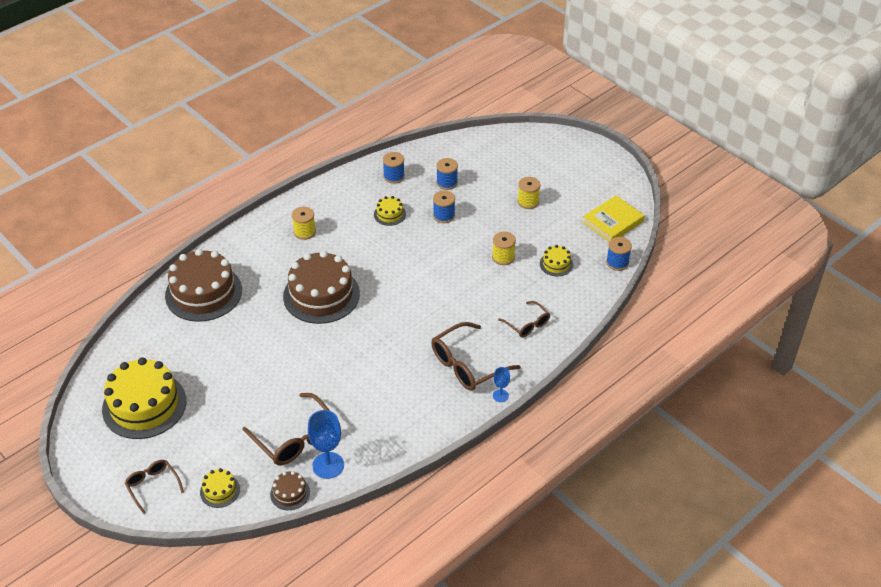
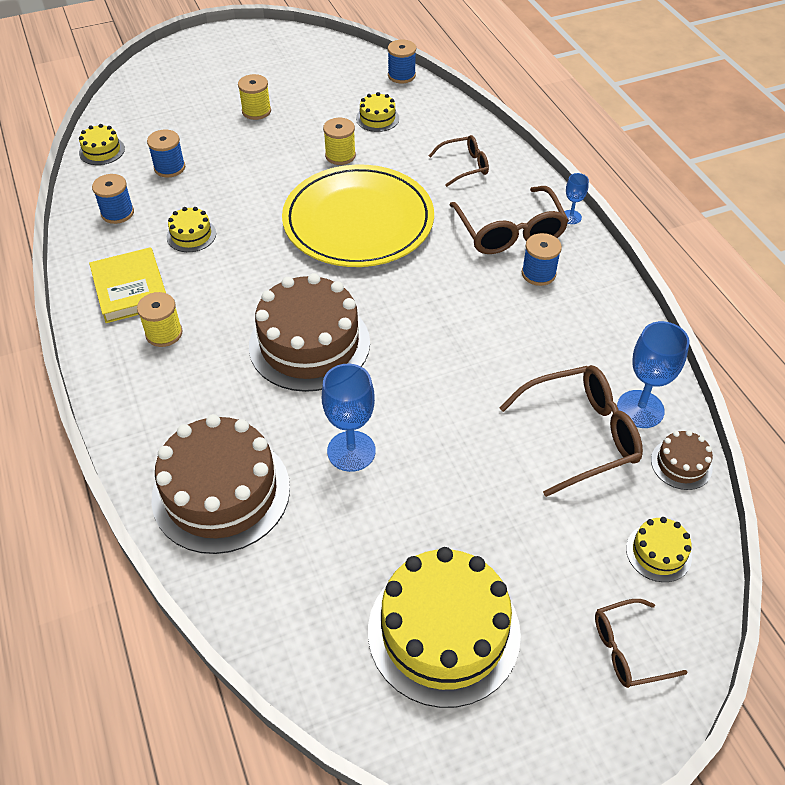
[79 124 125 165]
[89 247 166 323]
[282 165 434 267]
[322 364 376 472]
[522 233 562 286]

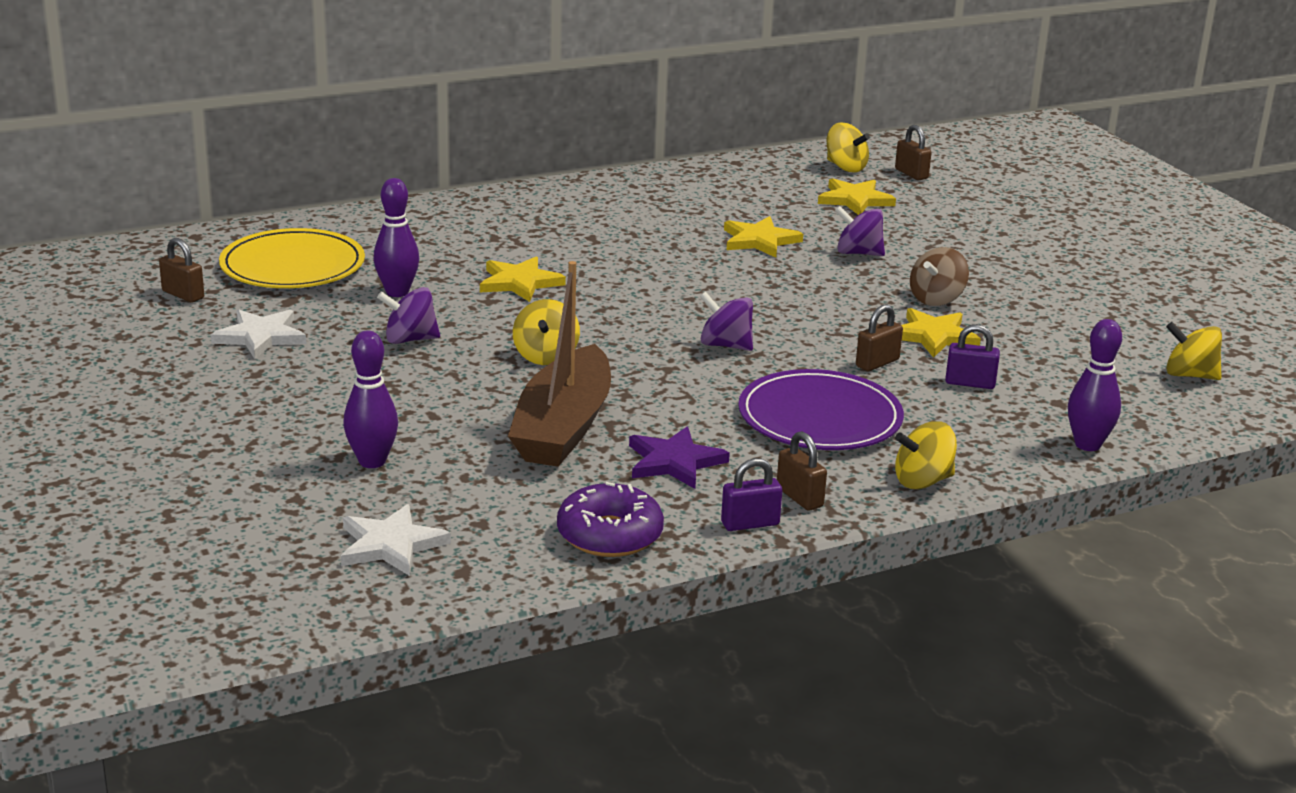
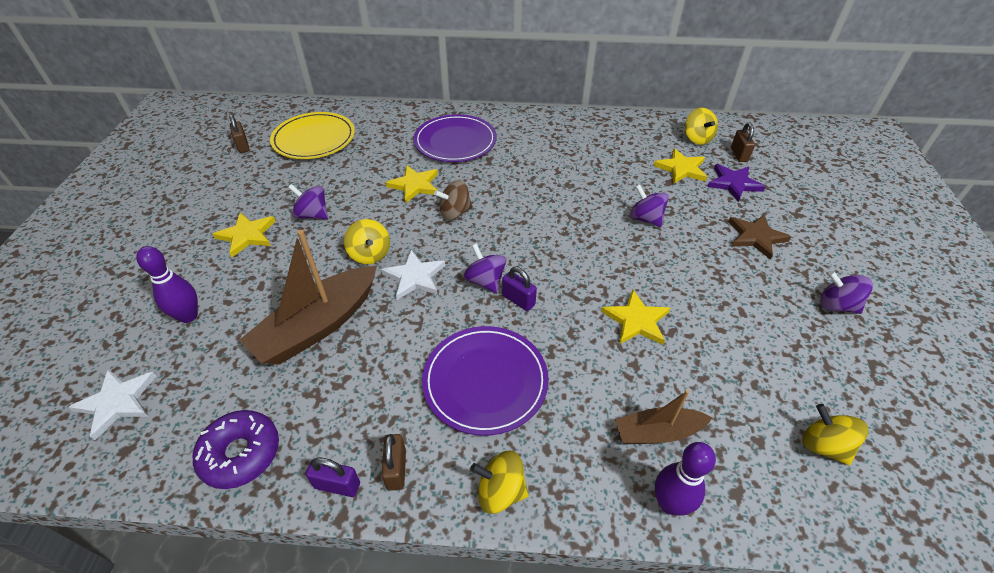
[213 213 276 257]
[344 219 390 264]
[381 250 445 300]
[413 114 497 162]
[434 180 473 220]
[502 267 537 311]
[615 390 713 444]
[707 164 765 201]
[728 214 791 259]
[820 271 873 314]
[373 178 419 297] (first image)
[856 304 903 371] (first image)

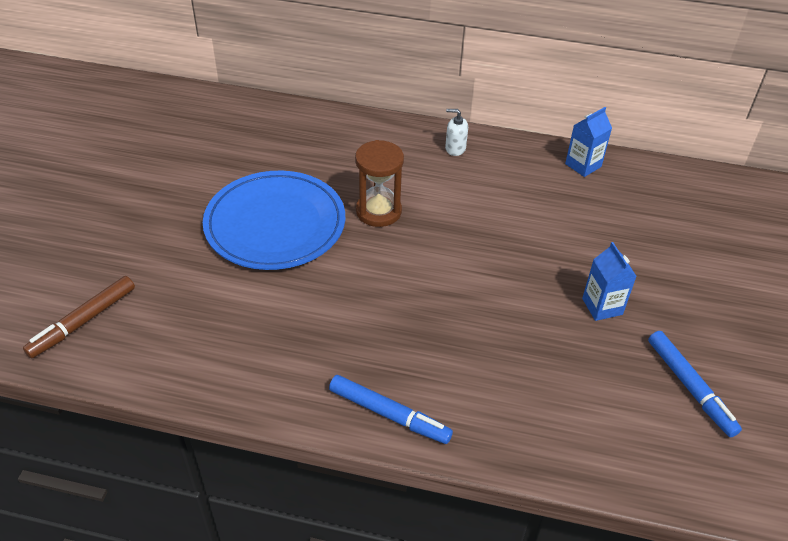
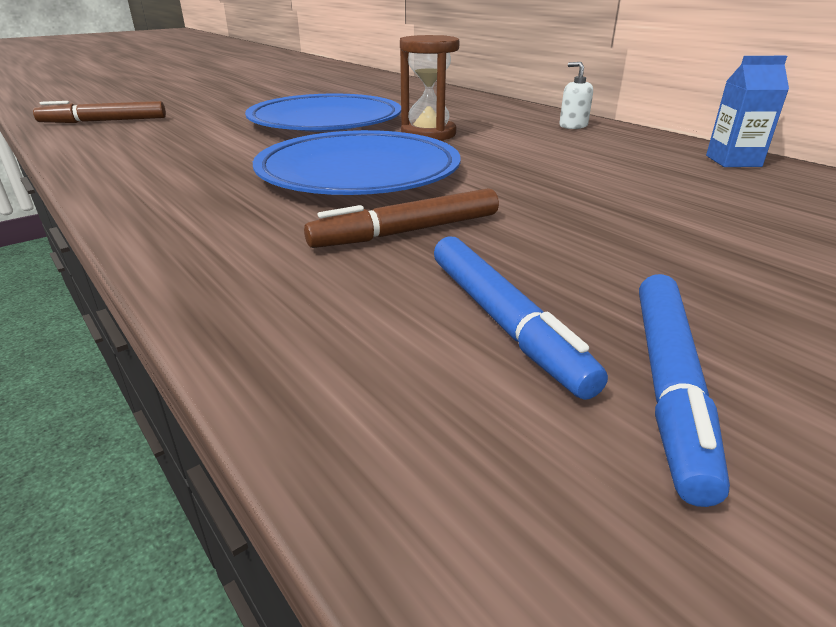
[253 130 461 195]
[304 188 499 248]
[434 237 608 400]
[582 242 637 321] (first image)

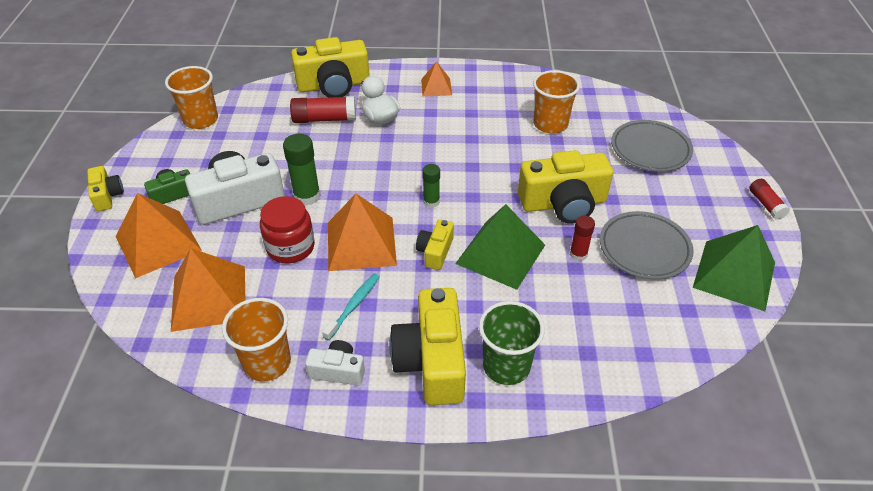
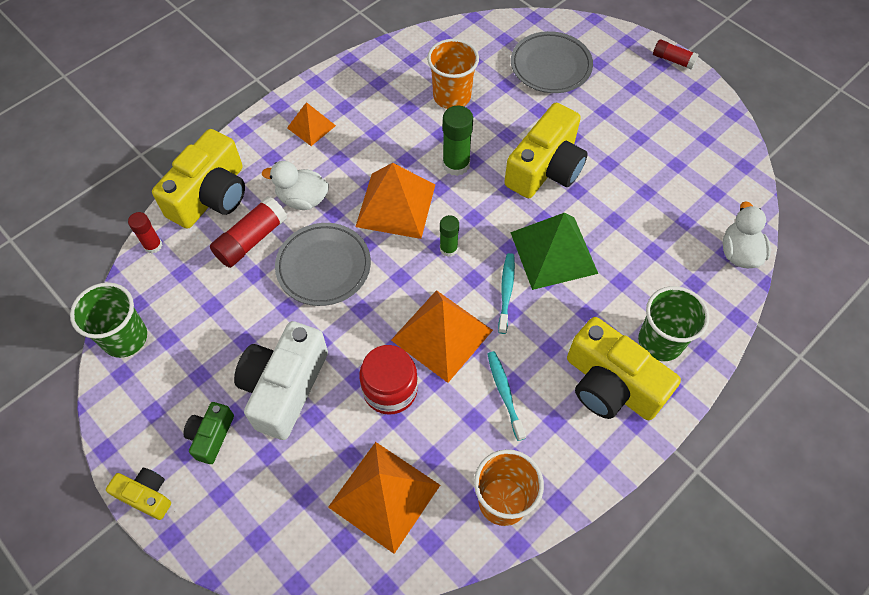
[70 282 147 358]
[128 212 162 254]
[275 223 371 306]
[355 163 435 239]
[442 106 473 176]
[498 253 515 334]
[723 201 771 268]
[305 340 365 385] (first image)
[693 225 775 311] (first image)

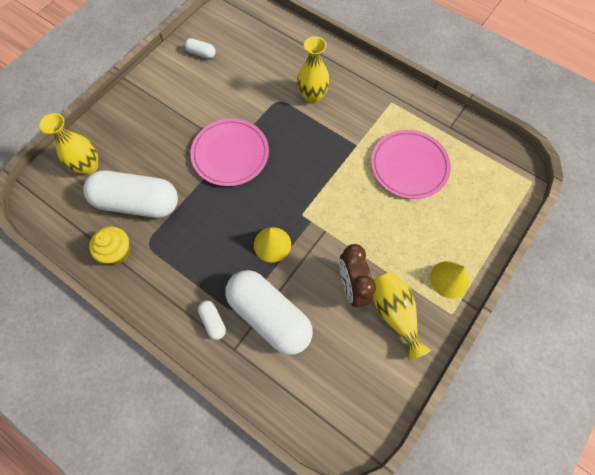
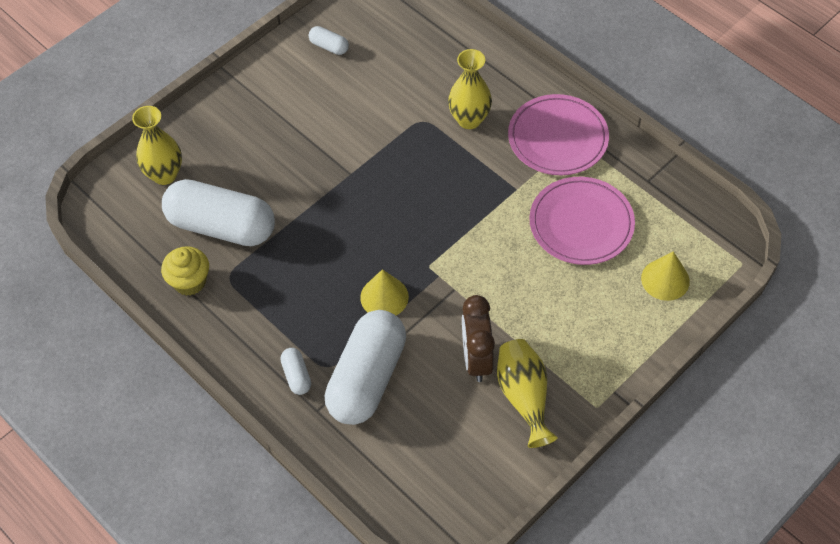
[325 310 406 425]
[508 94 609 175]
[641 251 690 301]

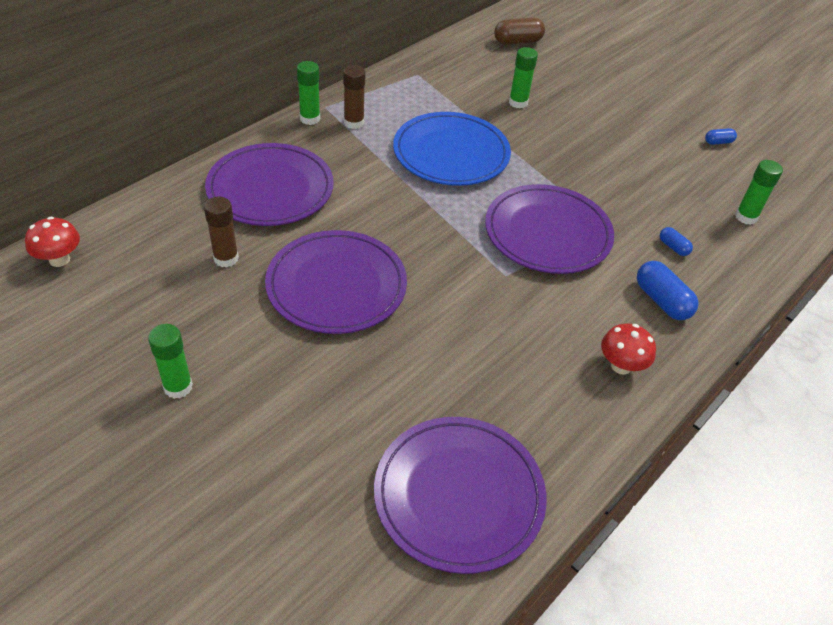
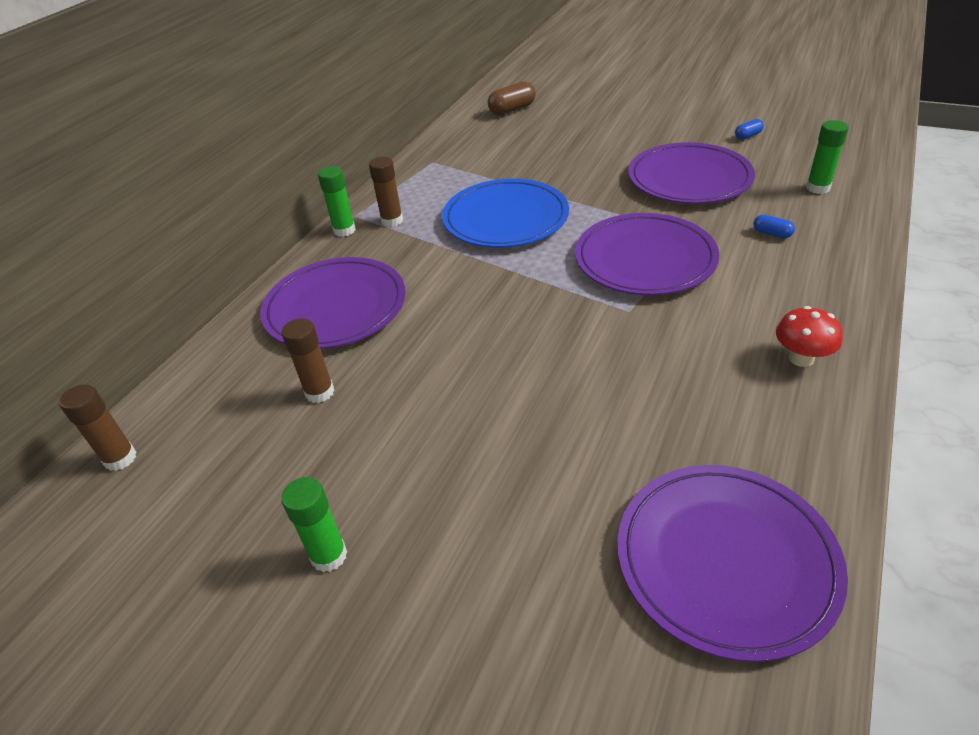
[59 384 137 471]
[628 142 755 204]
[509 47 538 108] (first image)
[637 261 698 320] (first image)

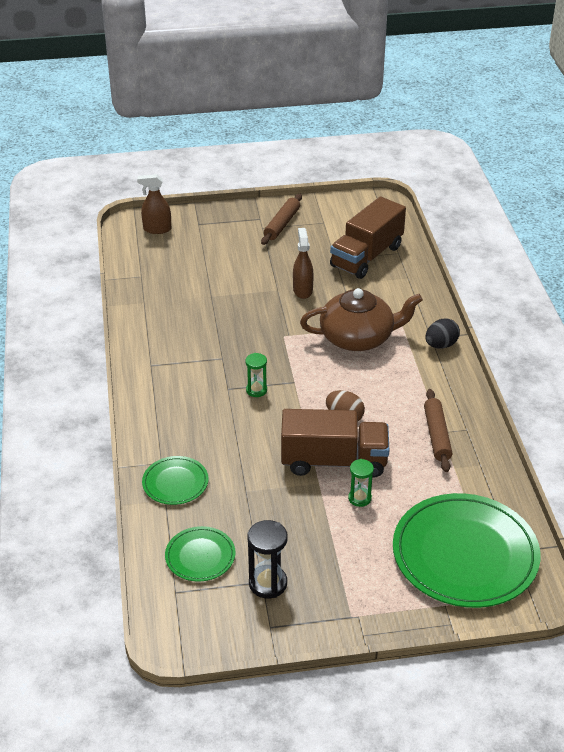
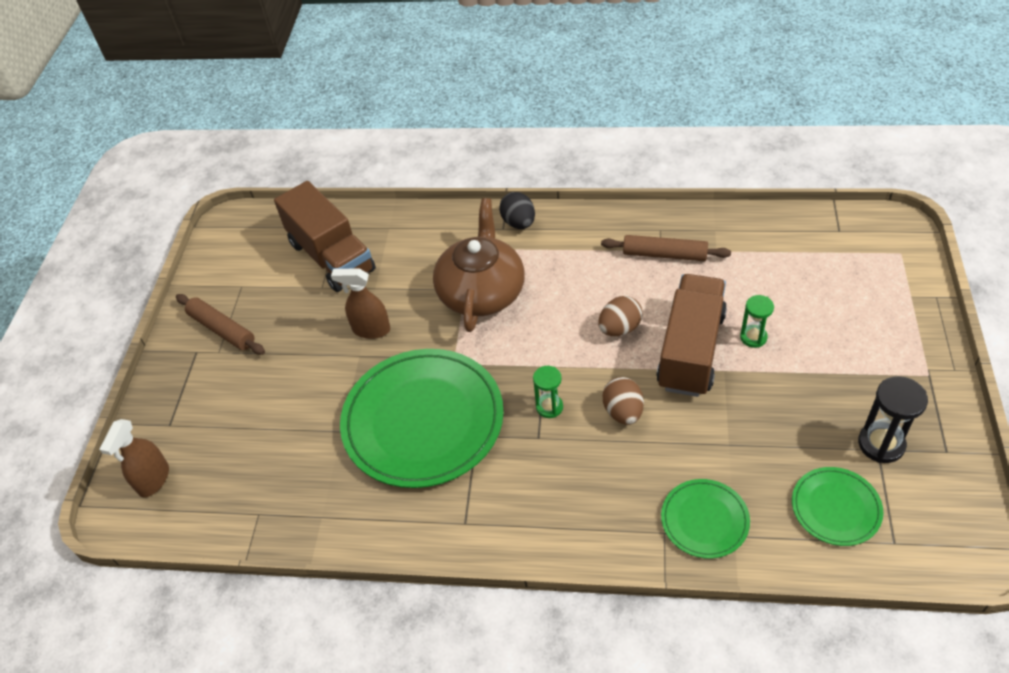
[340 349 504 488]
[602 377 644 425]

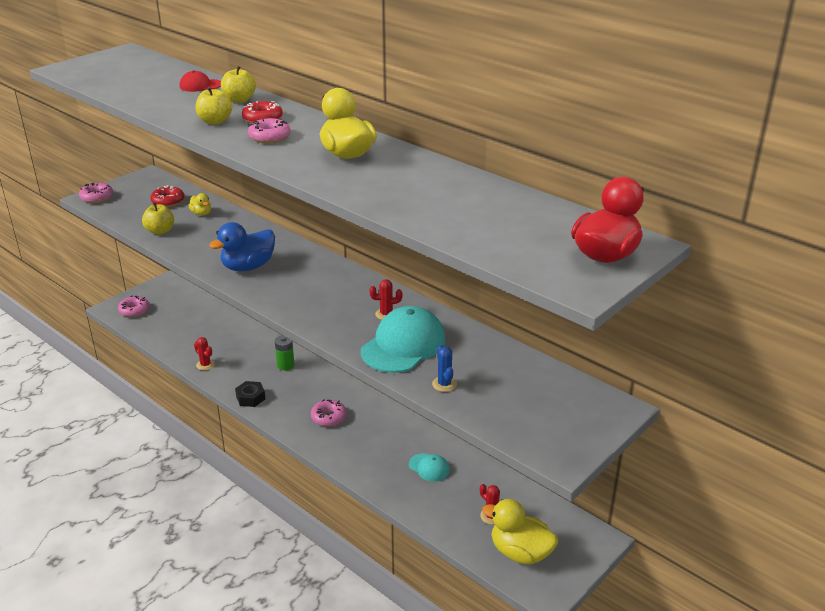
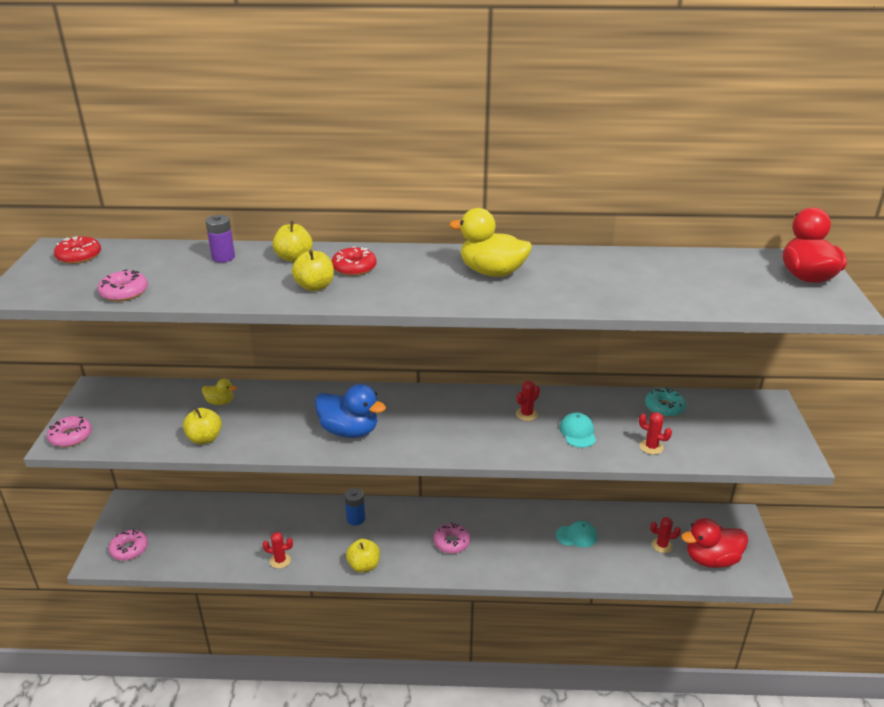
[54 236 101 264]
[98 269 148 301]
[205 215 235 263]
[315 384 386 438]
[345 488 365 526]
[346 539 380 573]
[559 412 596 448]
[639 412 672 454]
[645 387 686 417]
[681 518 748 568]

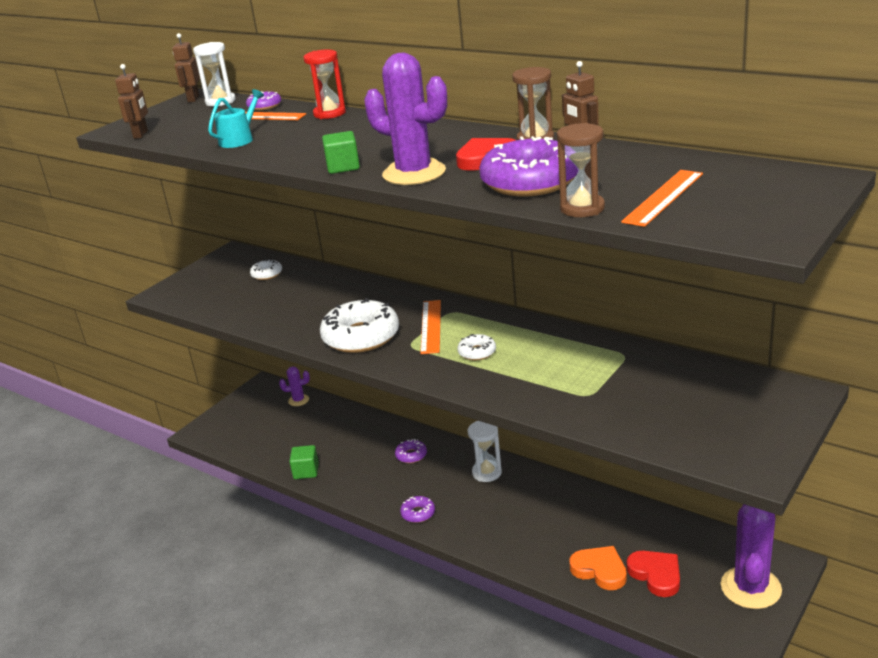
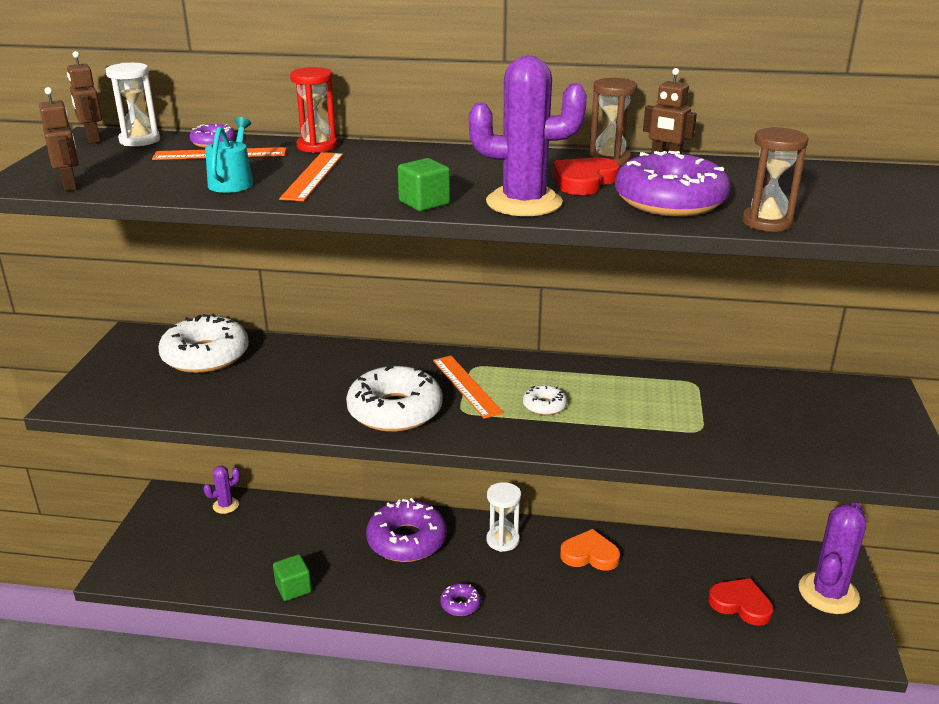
[158 313 249 373]
[279 152 343 201]
[366 498 447 562]
[560 529 620 571]
[799 503 866 614]

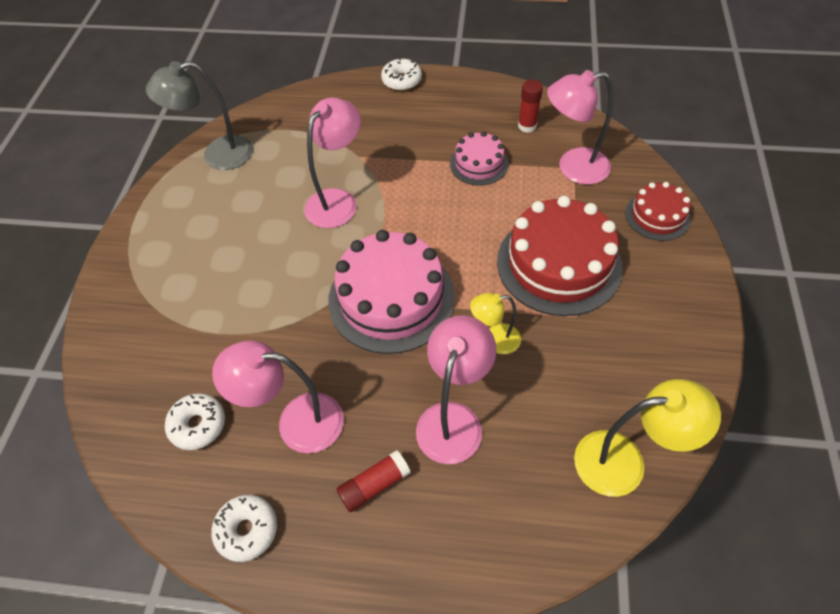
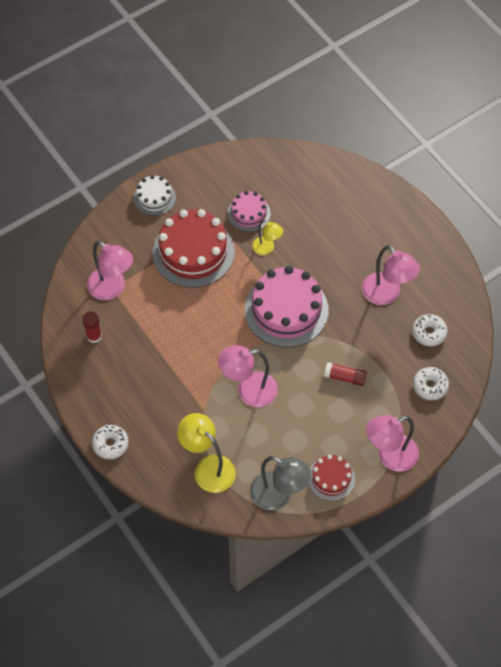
[133 175 176 216]
[177 413 236 493]
[228 191 271 232]
[308 454 355 501]
[324 362 367 386]
[366 415 419 472]
[413 367 449 400]

